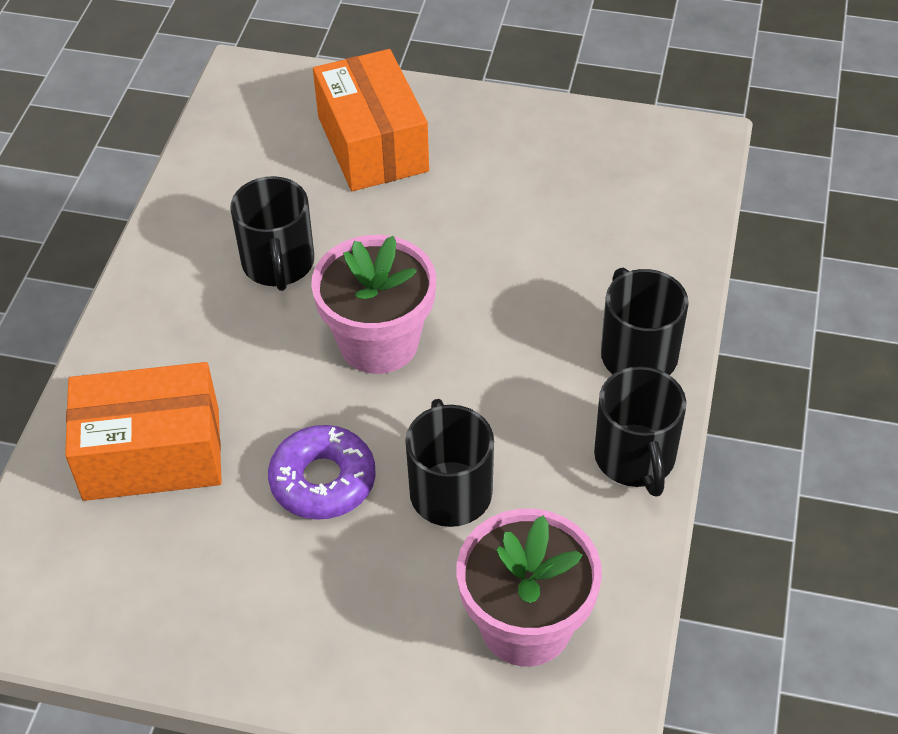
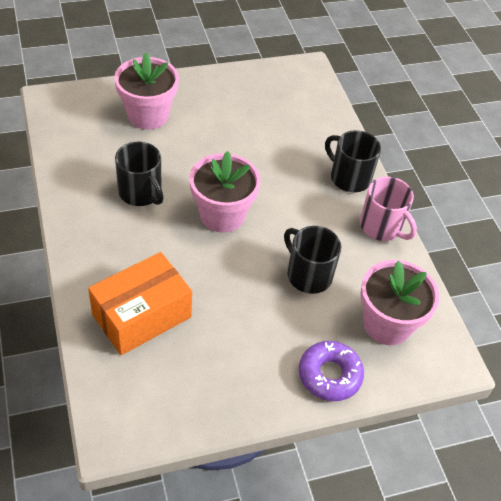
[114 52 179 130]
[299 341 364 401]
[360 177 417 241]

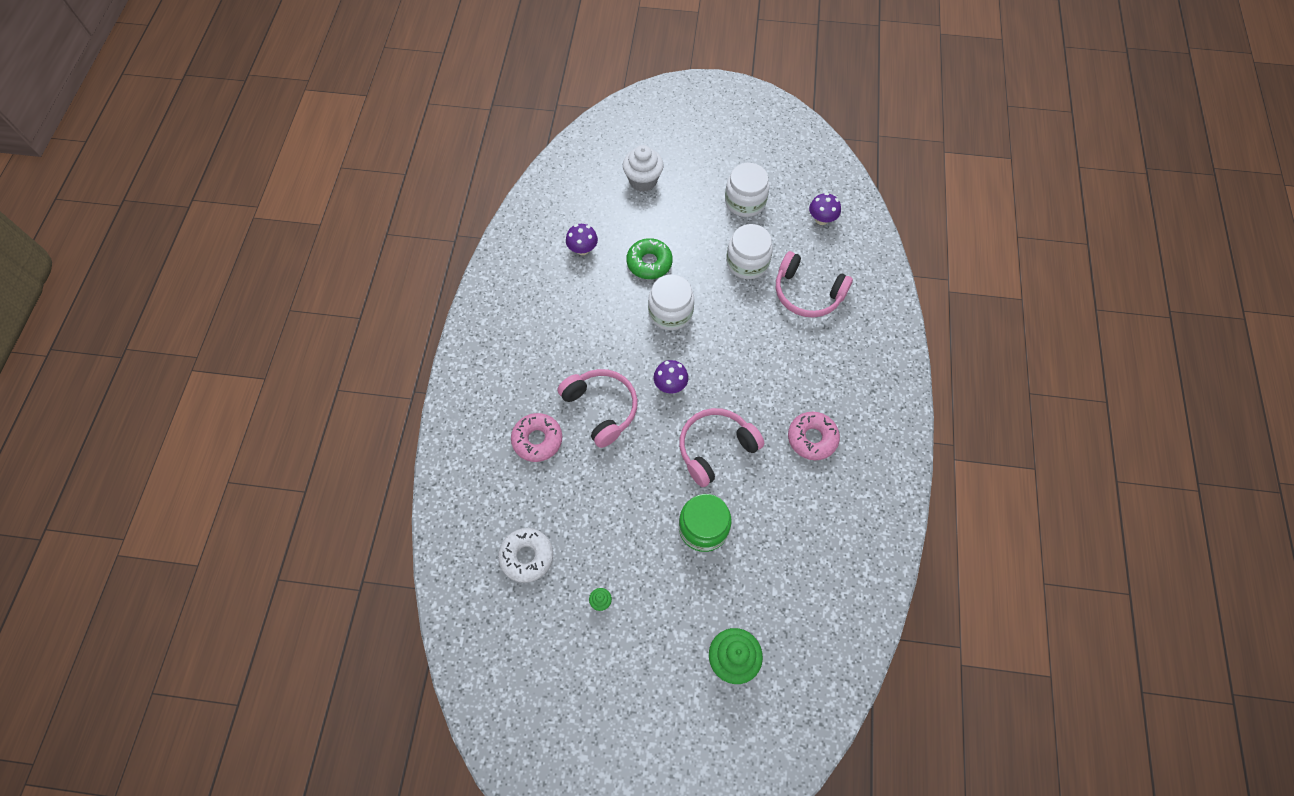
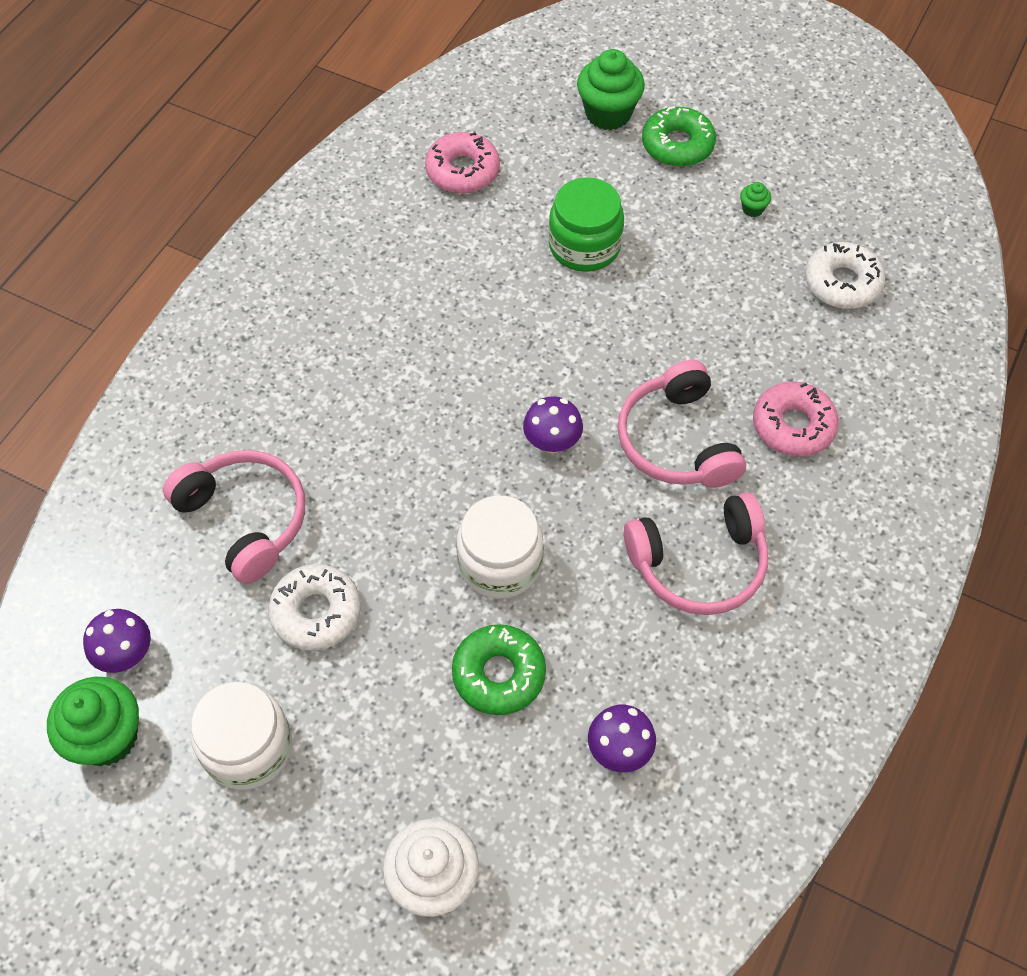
[47 677 139 766]
[268 564 361 651]
[425 132 500 193]
[624 492 768 615]
[642 106 716 167]

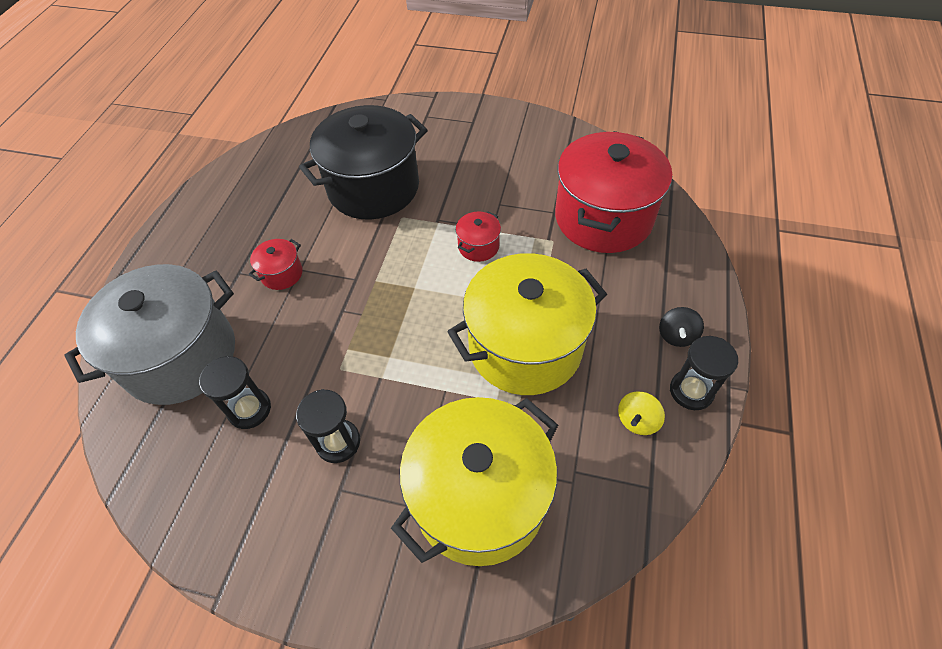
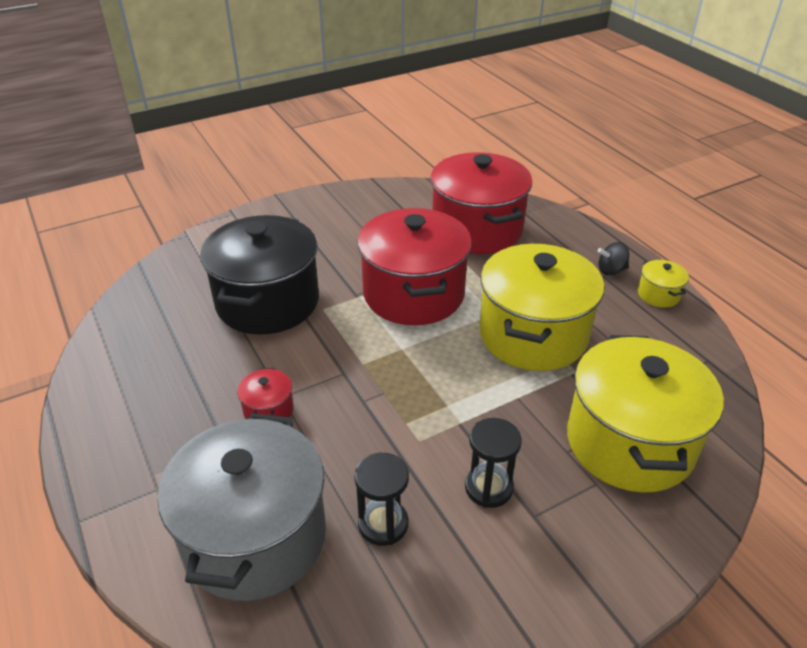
[357 208 472 325]
[598 242 629 276]
[638 260 689 308]
[618 392 665 435] (first image)

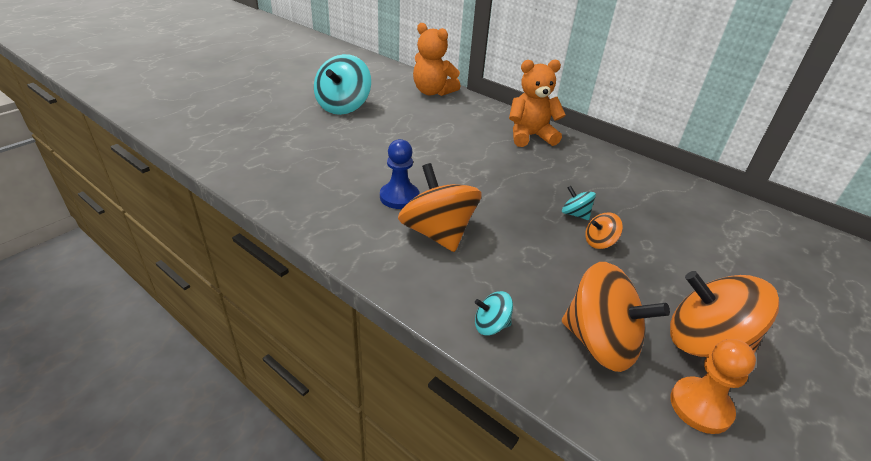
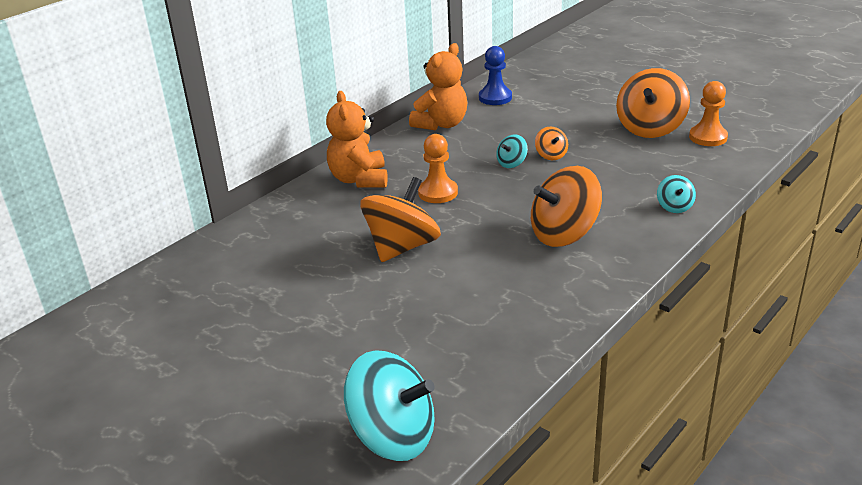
[344 350 435 461]
[360 177 441 262]
[409 43 468 130]
[418 134 458 203]
[479 46 512 105]

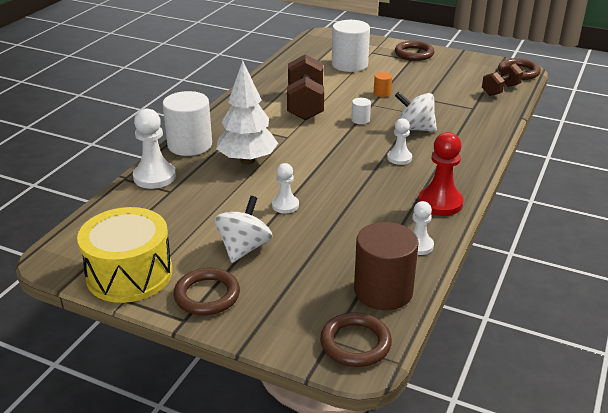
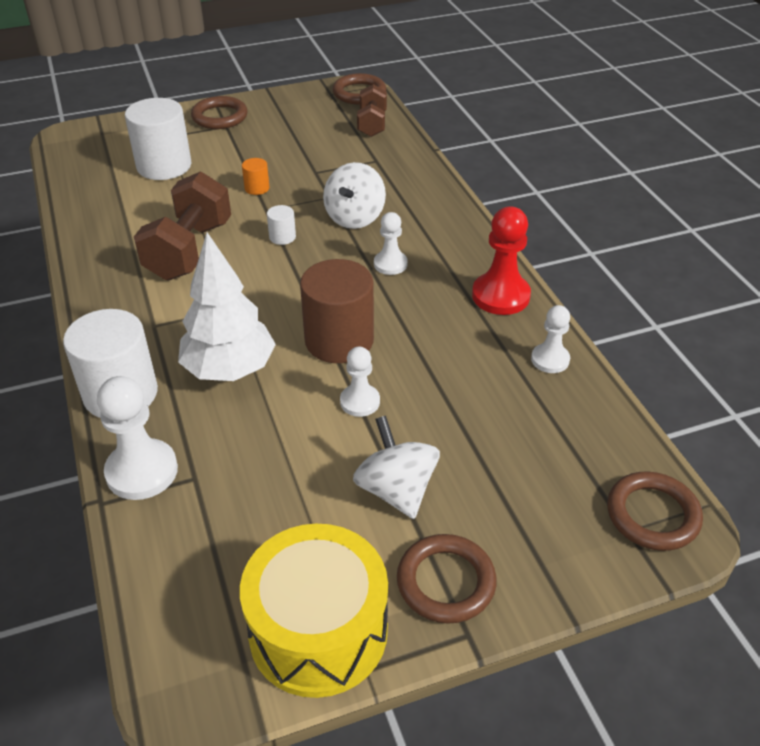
[134 171 231 281]
[300 259 374 363]
[323 162 386 229]

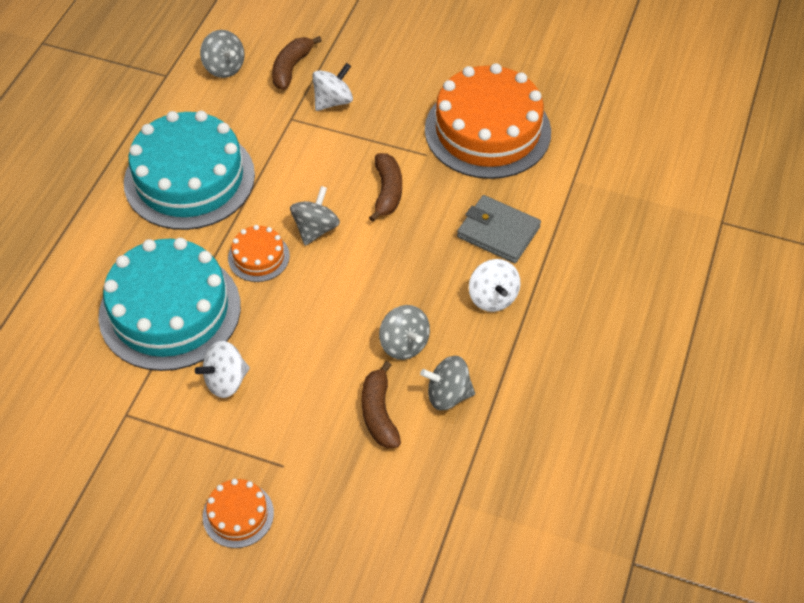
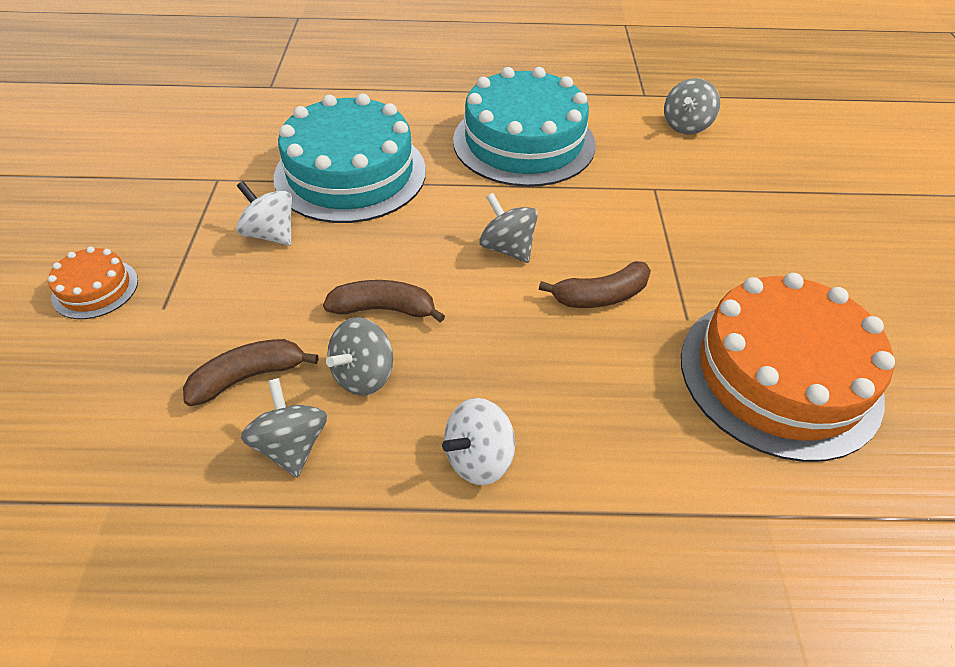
[323 280 445 323]
[479 193 538 263]
[228 225 290 282] (first image)
[312 63 353 111] (first image)
[457 195 541 263] (first image)

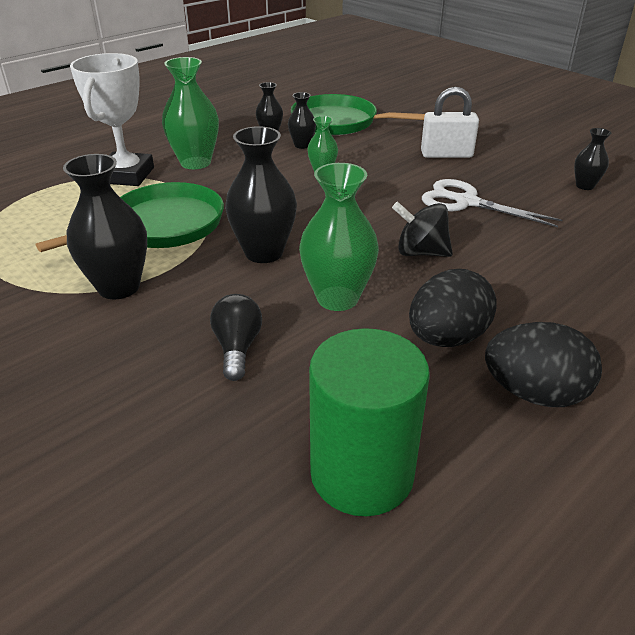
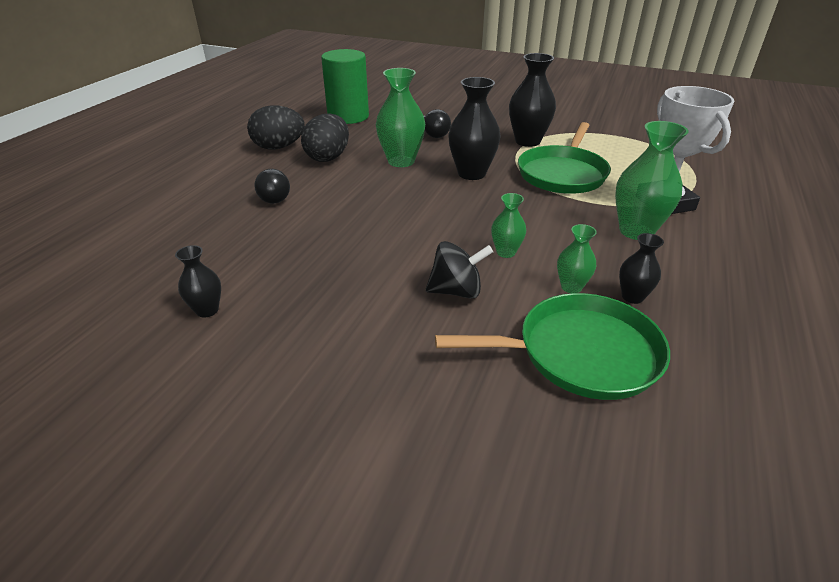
[254 169 290 204]
[426 241 493 299]
[557 224 597 293]
[421 87 479 158] (first image)
[422 179 562 227] (first image)

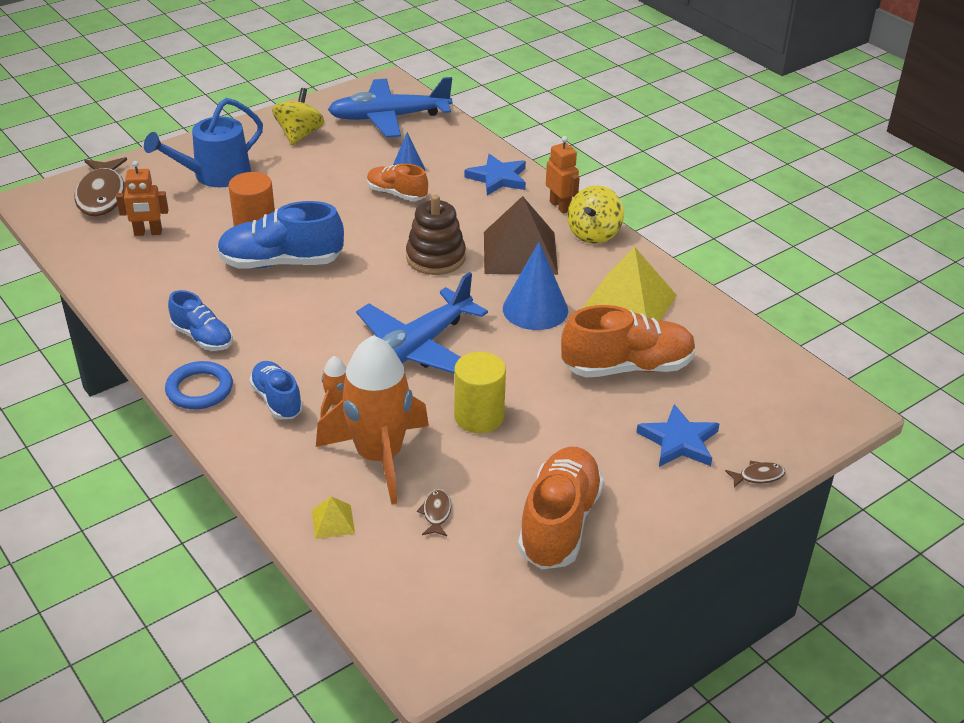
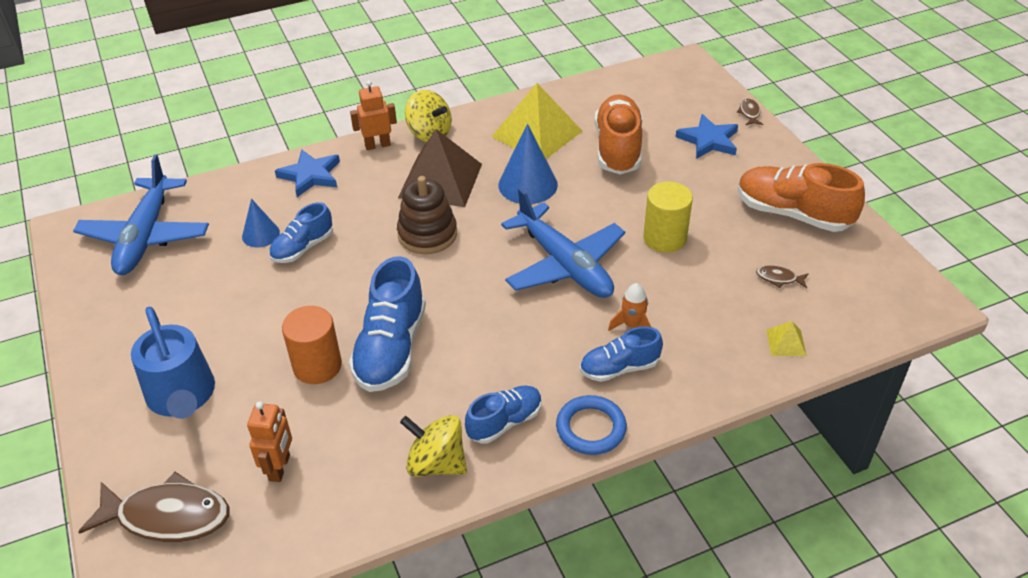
[269 202 333 263]
[400 415 467 477]
[316 335 429 504] (first image)

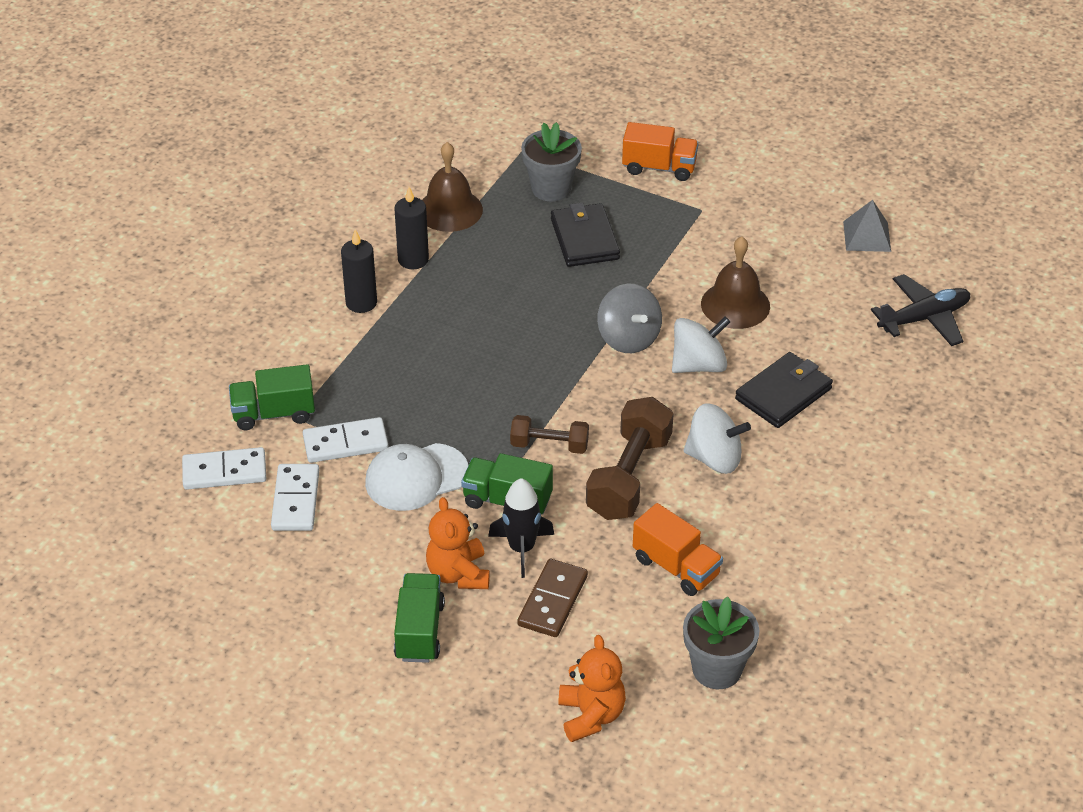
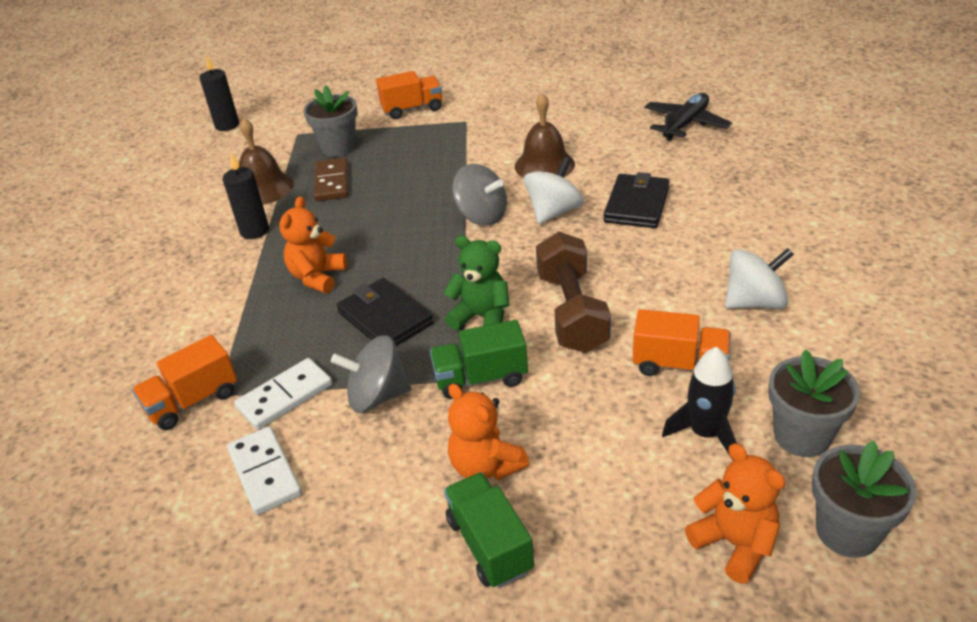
[132 335 237 430]
[200 55 239 131]
[279 196 347 293]
[314 157 348 201]
[331 335 412 413]
[337 278 434 346]
[443 235 510 330]
[662 347 737 461]
[725 248 794 309]
[812 440 916 558]
[182 447 266 490] (first image)
[843 200 891 252] (first image)

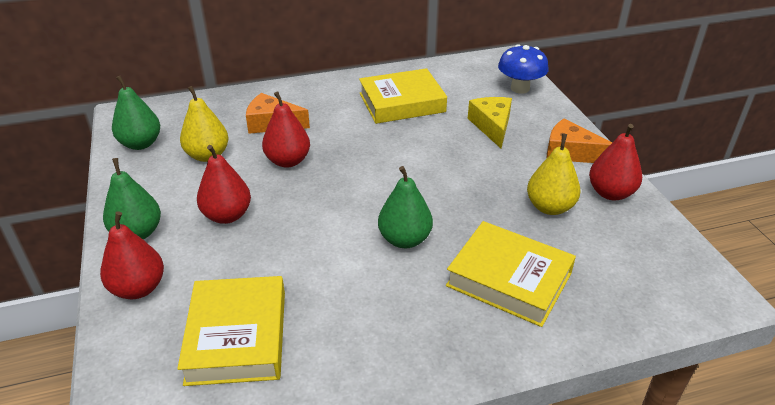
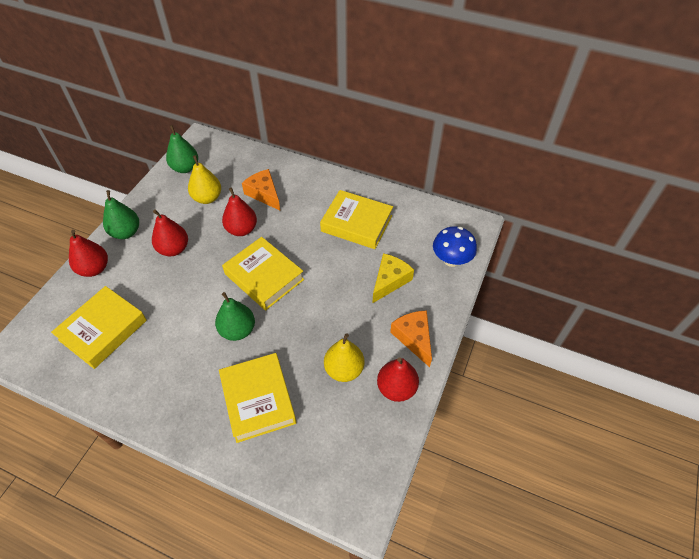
[222 237 304 311]

